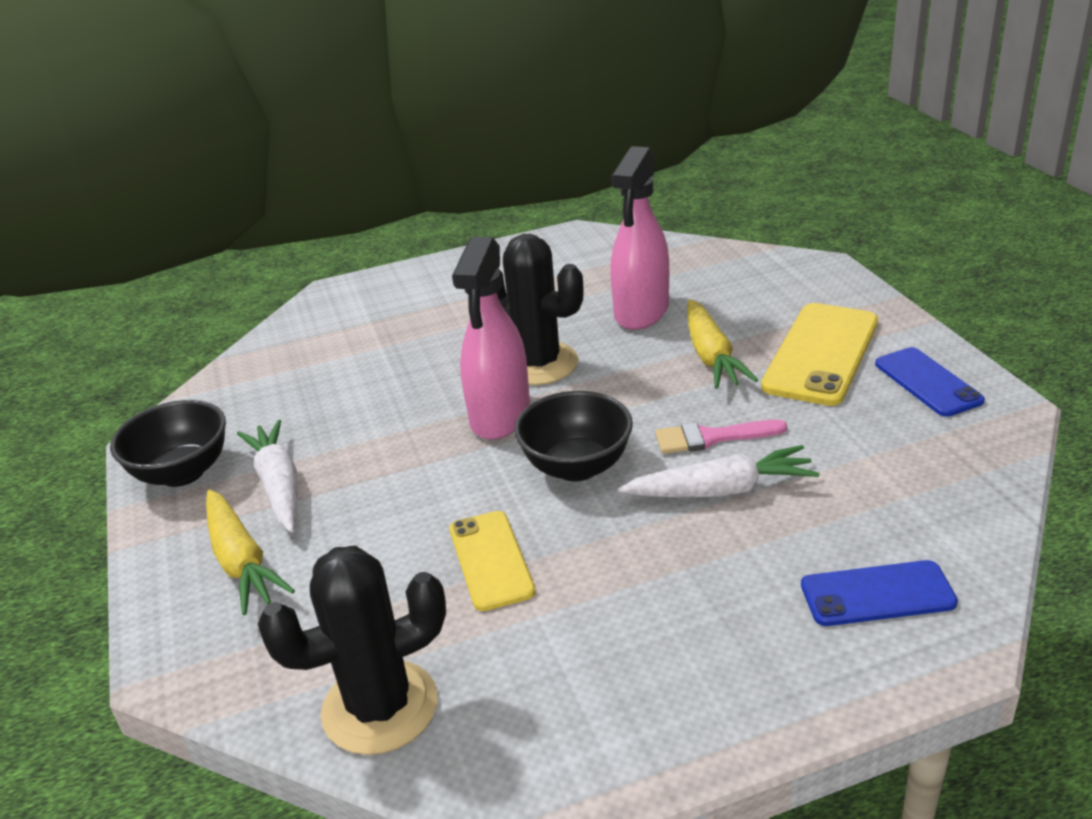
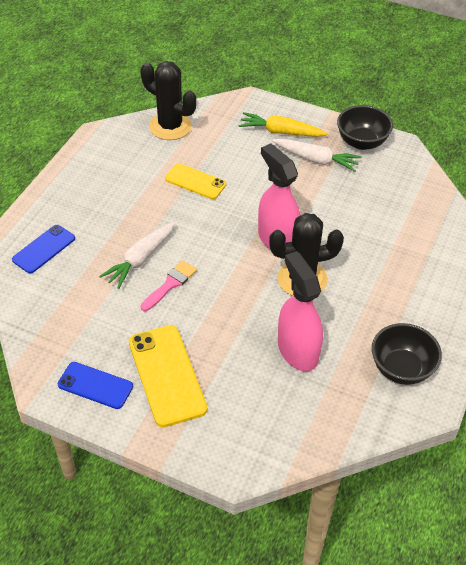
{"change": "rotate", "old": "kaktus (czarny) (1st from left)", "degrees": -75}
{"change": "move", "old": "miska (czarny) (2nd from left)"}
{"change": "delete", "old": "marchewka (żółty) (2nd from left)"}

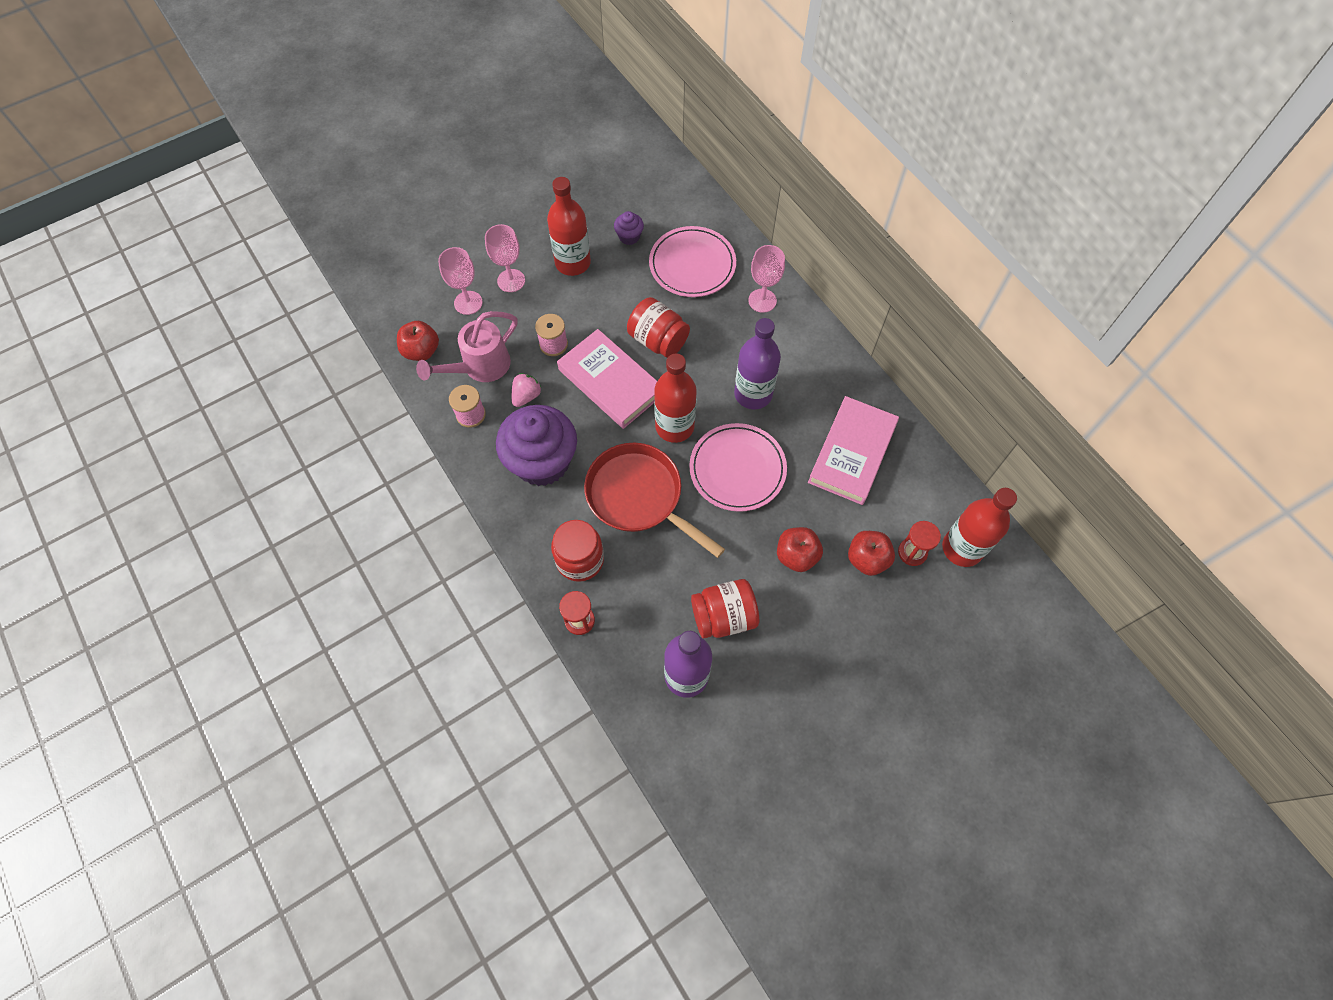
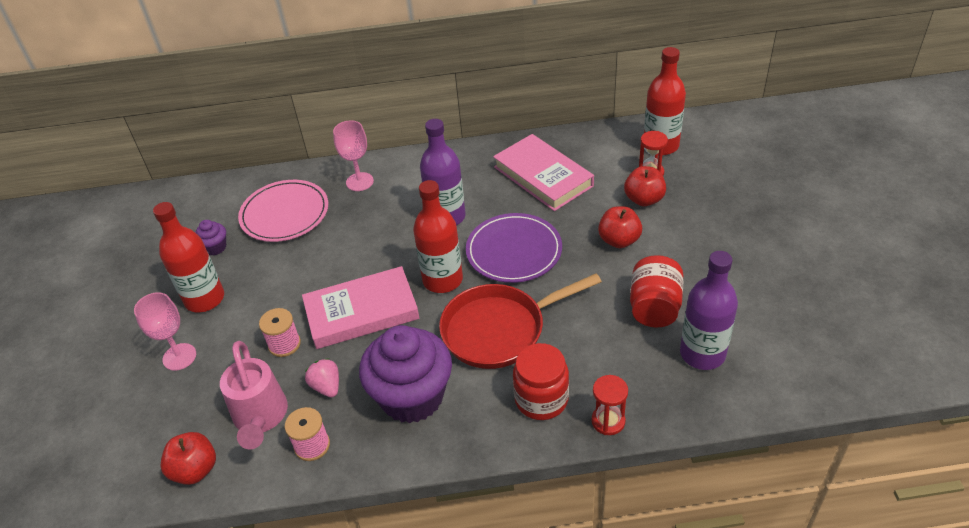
{"change": "delete", "old": "kielich (różowy) (1st from left)"}
{"change": "delete", "old": "słoik (czerwony) (2nd from left)"}
{"change": "recolor", "old": "talerz (różowy) (2nd from left)", "new": "talerz (fioletowy)"}

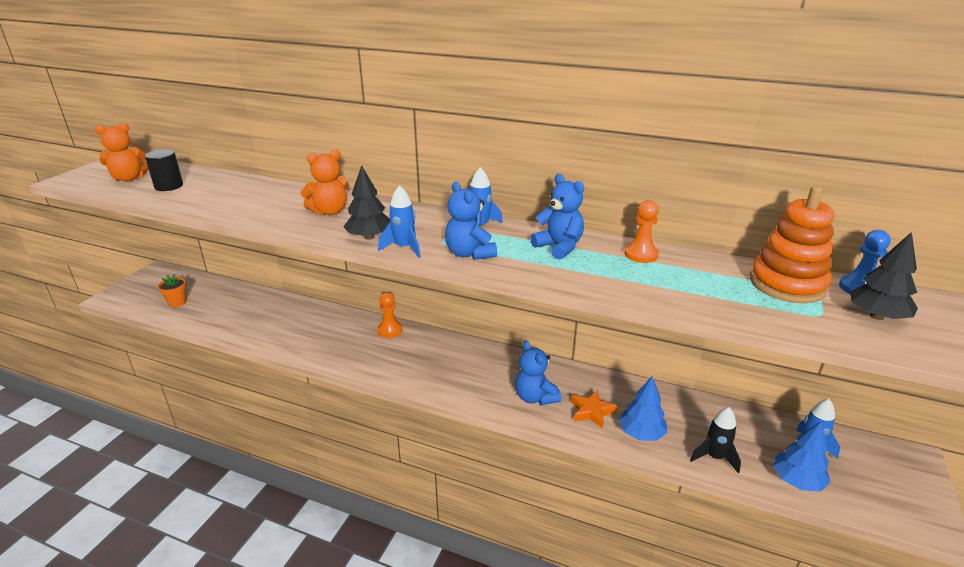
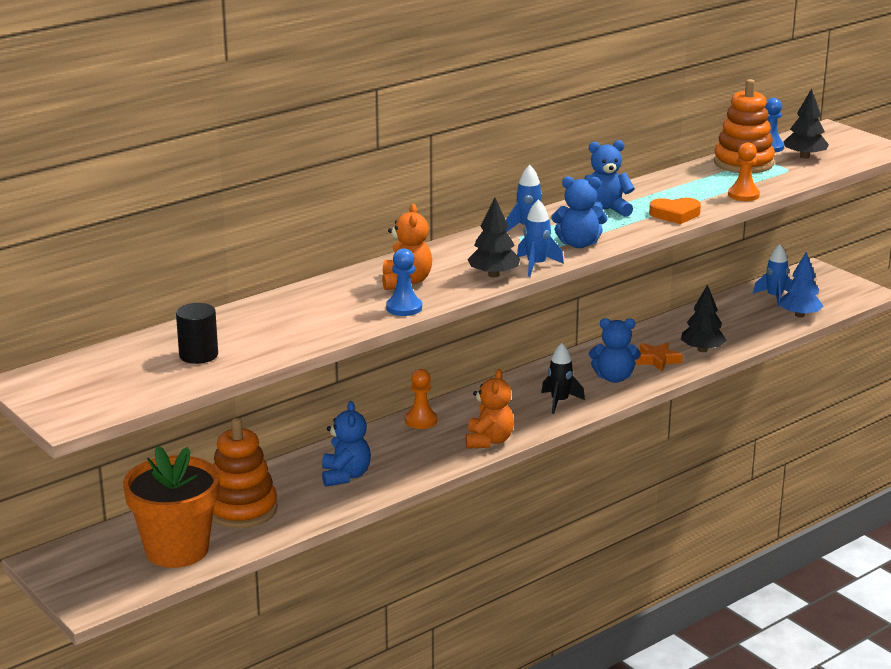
{"change": "move", "old": "miś (pomarańczowy) (1st from left in the first image)", "new": "miś (pomarańczowy) (2nd from left)"}
{"change": "resize", "old": "doniczka (pomarańczowy)", "factor": 2.33}
{"change": "recolor", "old": "drzewko (niebieski) (1st from left)", "new": "drzewko (czarny) (2nd from left)"}
{"change": "move", "old": "pionek (pomarańczowy) (2nd from left)"}
{"change": "move", "old": "rakieta (czarny)"}
{"change": "insert", "new": "zabawka nakładanka (pomarańczowy) (1st from left)"}
{"change": "insert", "new": "miś (niebieski) (1st from left)"}
{"change": "insert", "new": "pionek (niebieski) (1st from left)"}
{"change": "insert", "new": "serce (pomarańczowy)"}

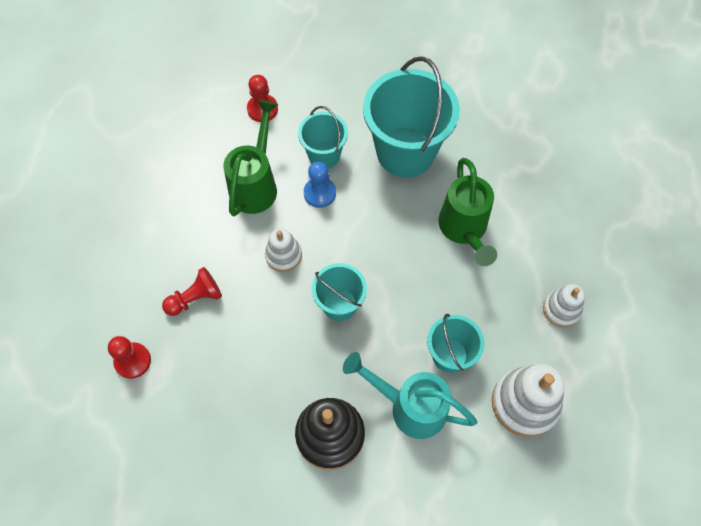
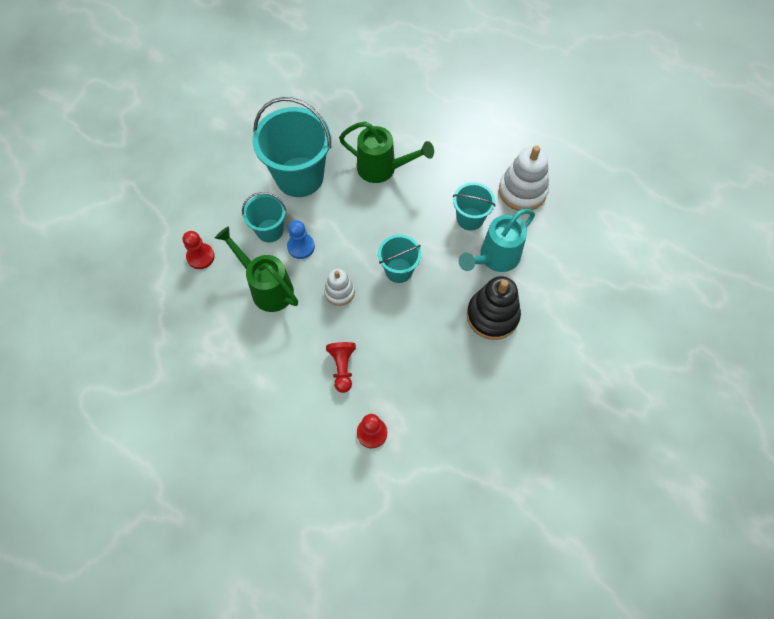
{"change": "delete", "old": "zabawka nakładanka (biały) (3rd from left)"}

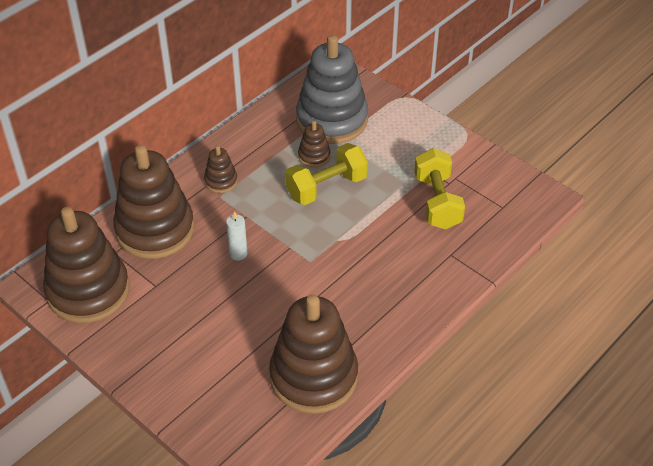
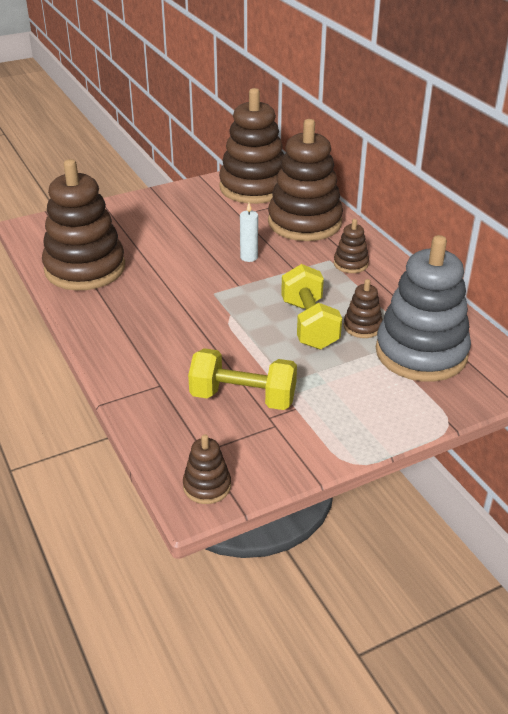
{"change": "insert", "new": "zabawka nakładanka (brązowy) (2nd from left)"}

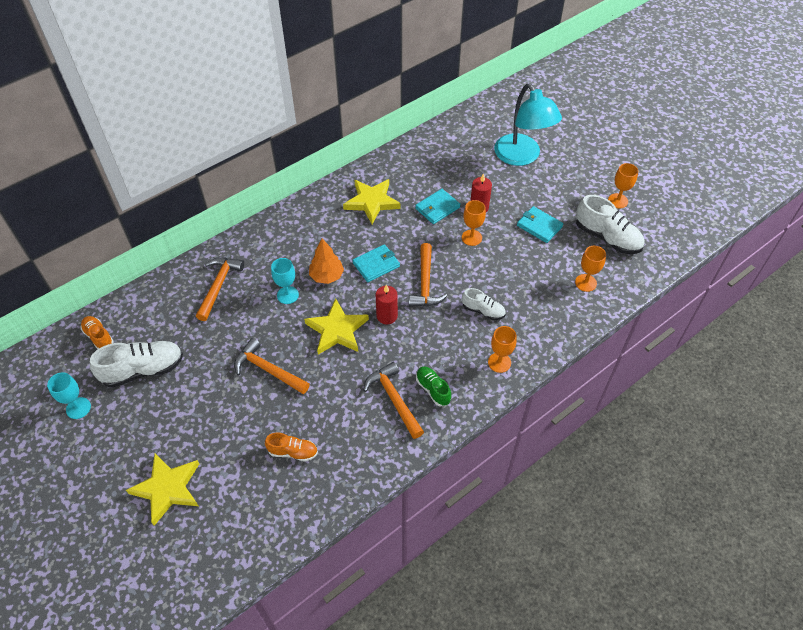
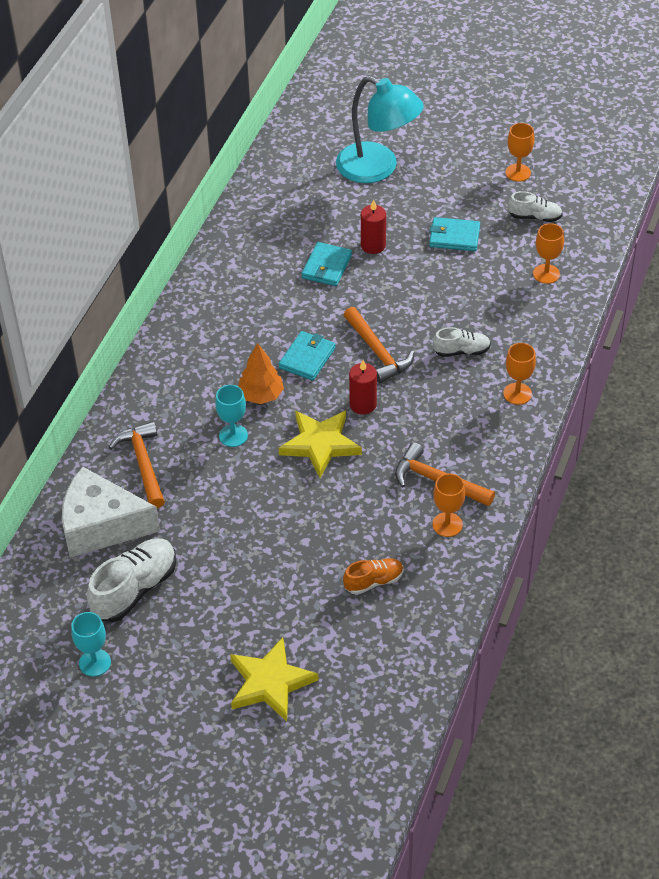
{"change": "delete", "old": "but (pomarańczowy) (1st from left)"}
{"change": "delete", "old": "młotek (pomarańczowy) (2nd from left)"}
{"change": "delete", "old": "gwiazda (żółty) (3rd from left)"}
{"change": "delete", "old": "but (zielony)"}
{"change": "move", "old": "kielich (pomarańczowy) (1st from left)"}
{"change": "resize", "old": "but (biały) (3rd from left)", "factor": 0.57}
{"change": "insert", "new": "ser (biały)"}

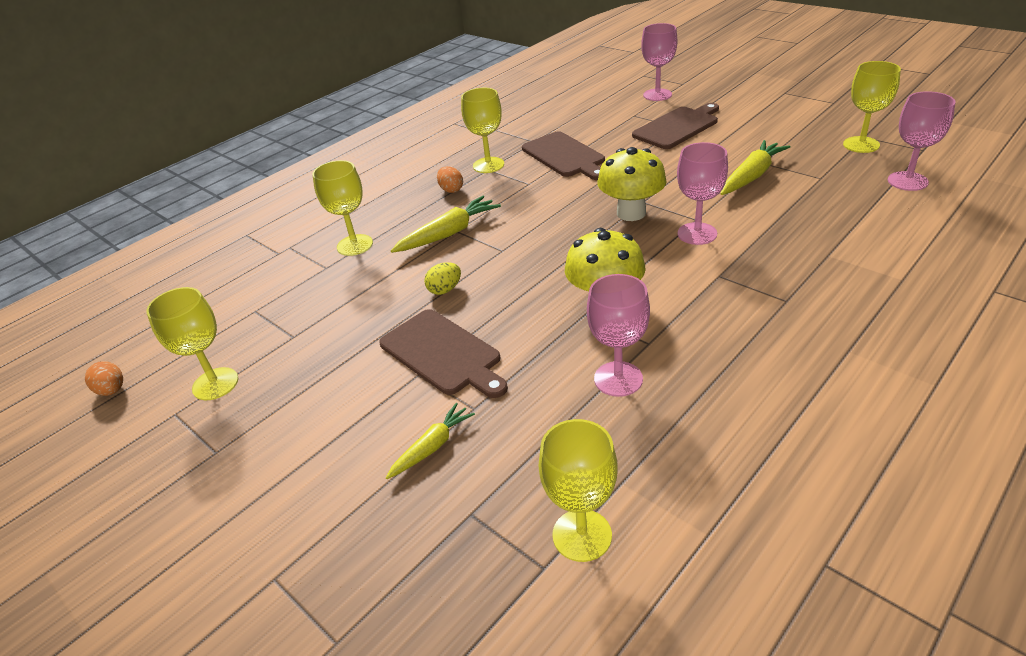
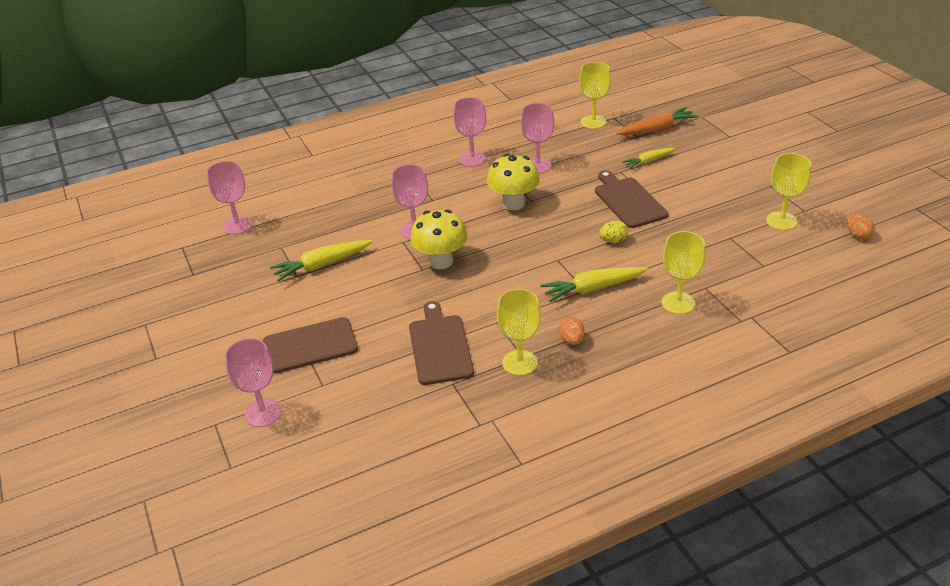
{"change": "delete", "old": "kielich (żółty) (5th from left)"}
{"change": "insert", "new": "kielich (różowy) (4th from left)"}
{"change": "insert", "new": "marchewka (pomarańczowy)"}

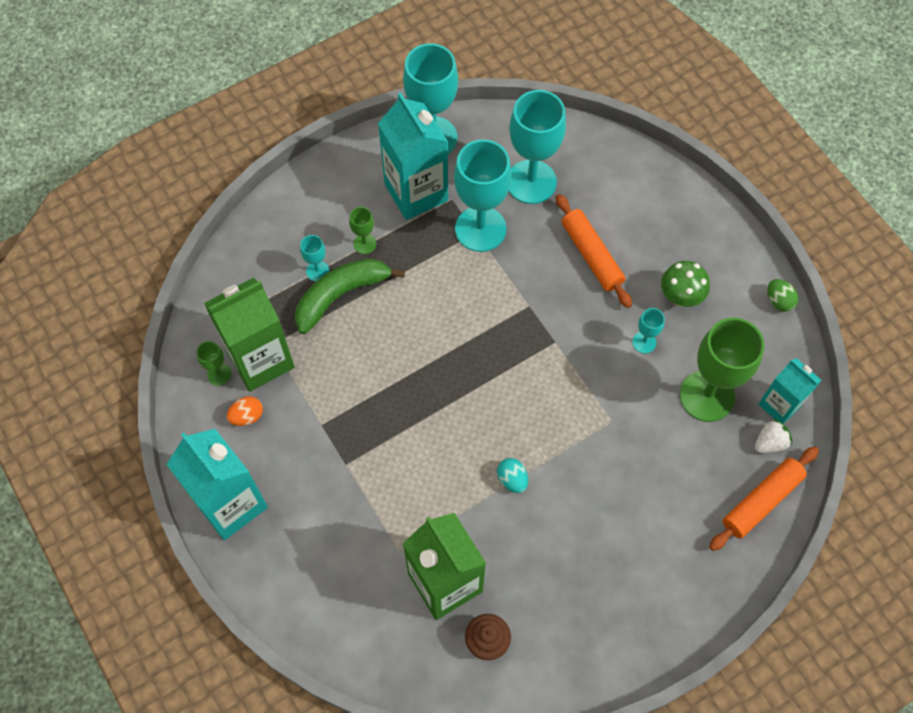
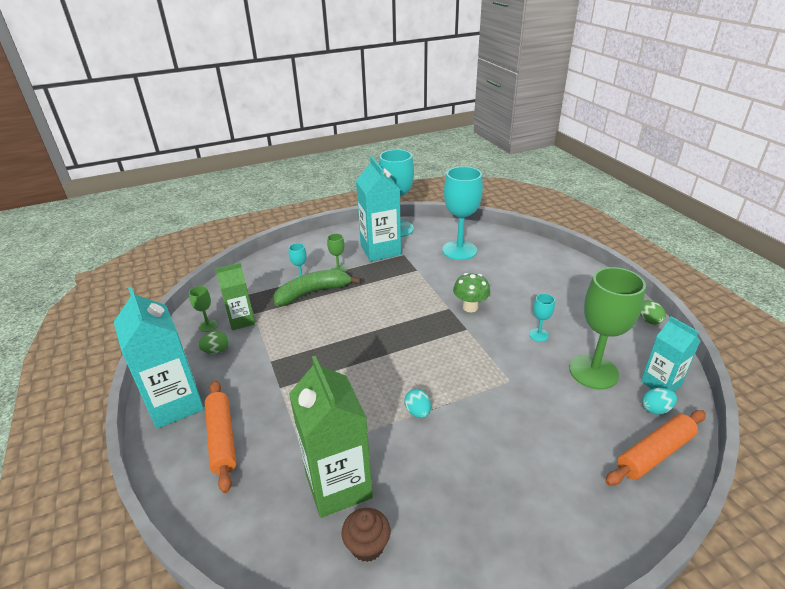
{"change": "resize", "old": "karton mleka (zielony) (1st from left)", "factor": 0.6}
{"change": "recolor", "old": "jajko (pomarańczowy)", "new": "jajko (zielony) (1st from left)"}
{"change": "delete", "old": "kielich (turkusowy) (3rd from left)"}
{"change": "move", "old": "wałek do ciasta (pomarańczowy) (1st from left)"}
{"change": "move", "old": "grzyb (zielony)"}
{"change": "replace", "old": "truskawka (biały)", "new": "jajko (turkusowy) (2nd from left)"}

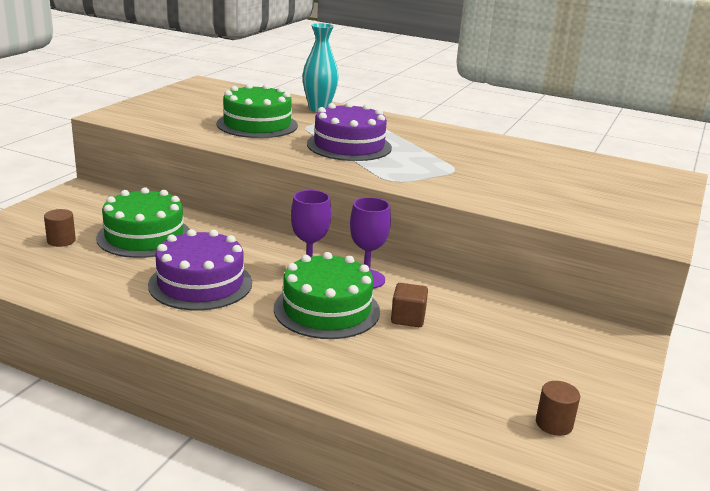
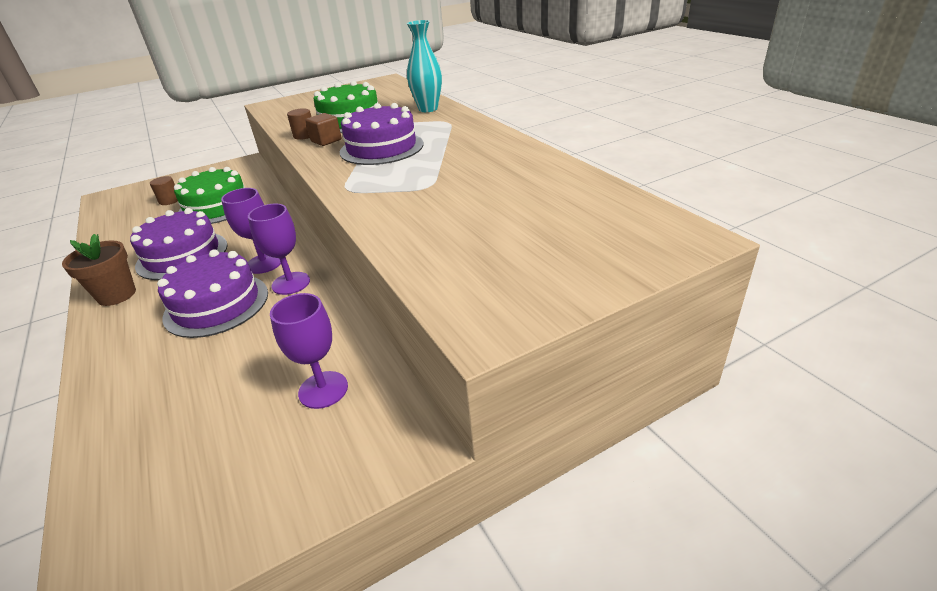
{"change": "recolor", "old": "tort (zielony) (3rd from left)", "new": "tort (fioletowy) (2nd from left)"}
{"change": "move", "old": "sześcian (brązowy)"}
{"change": "move", "old": "walec (brązowy) (2nd from left)"}
{"change": "insert", "new": "doniczka (brązowy)"}
{"change": "insert", "new": "kielich (fioletowy) (3rd from left)"}

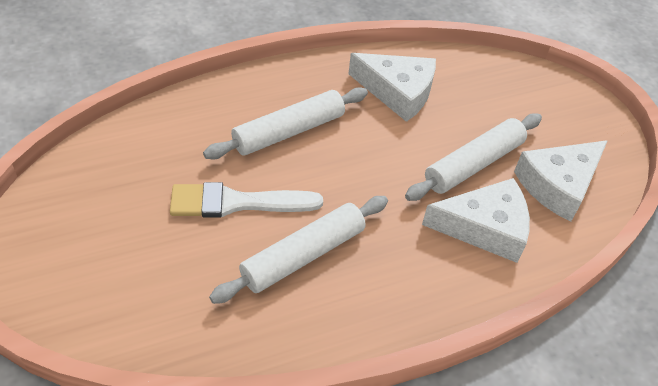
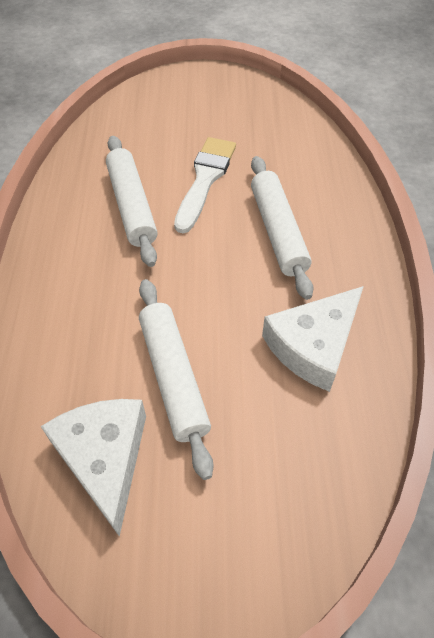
{"change": "delete", "old": "ser (biały) (2nd from left)"}

